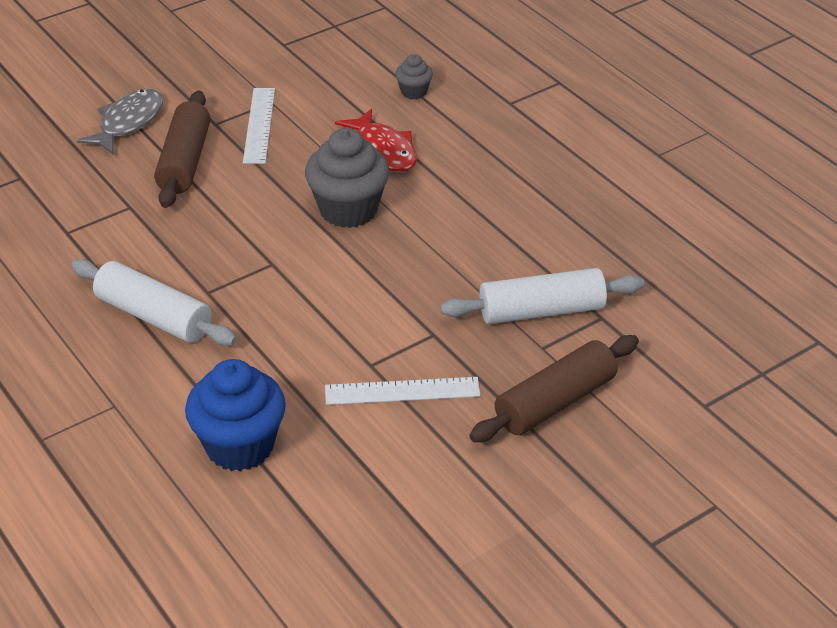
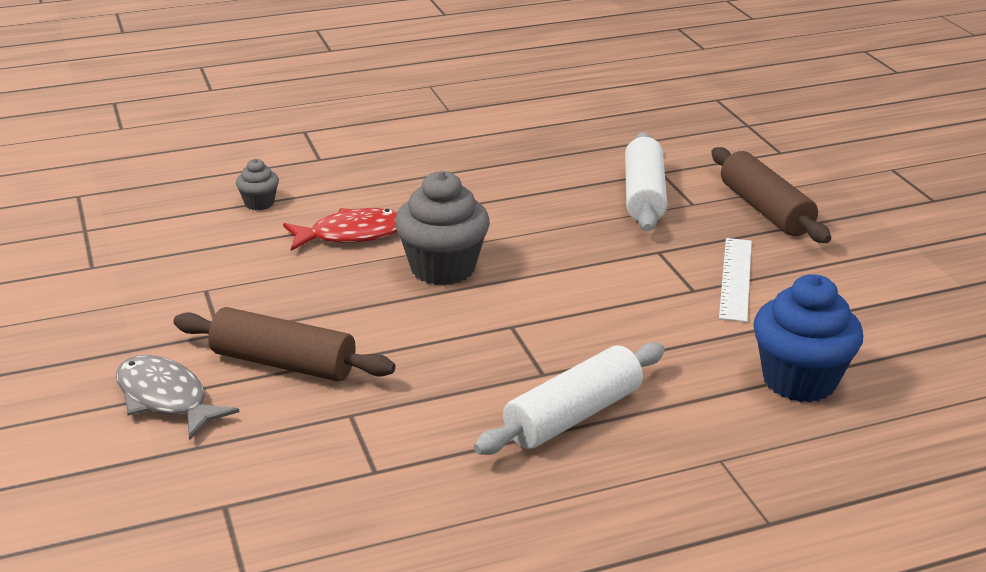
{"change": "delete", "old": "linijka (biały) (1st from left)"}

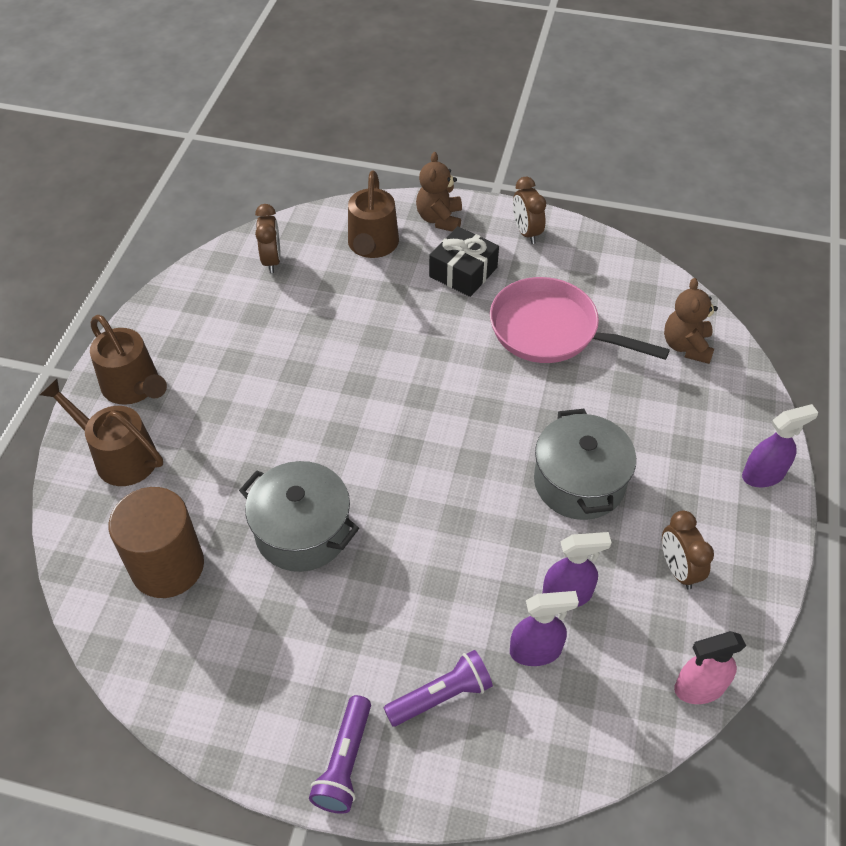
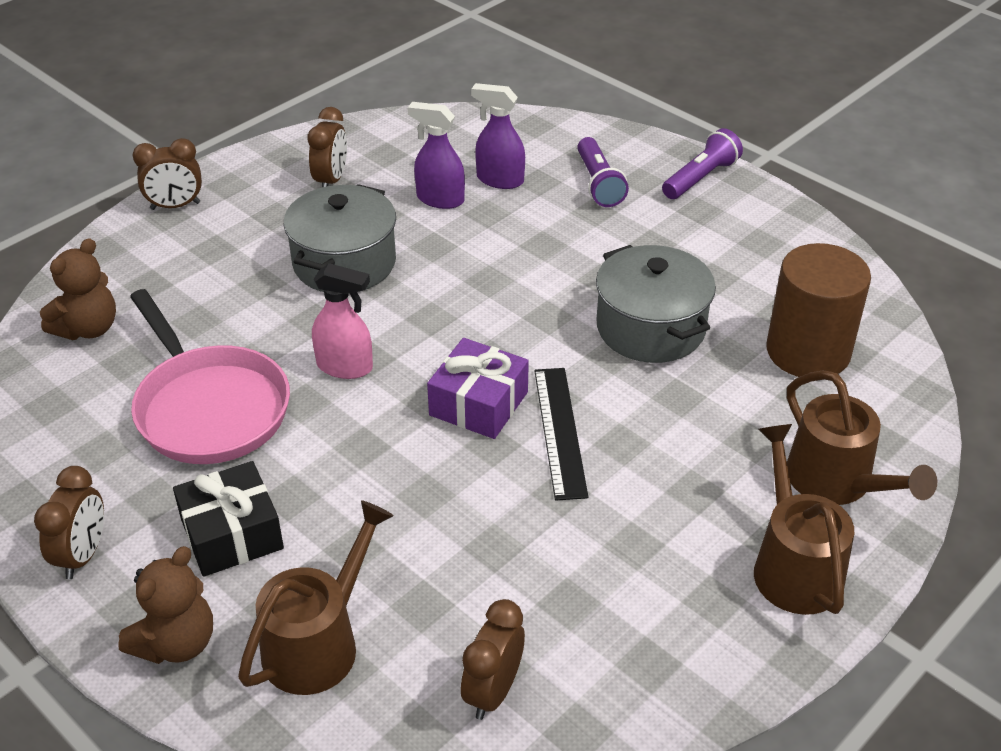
{"change": "rotate", "old": "latarka (fioletowy) (2nd from left in the first image)", "degrees": -105}
{"change": "move", "old": "spryskiwacz (różowy)"}
{"change": "replace", "old": "spryskiwacz (fioletowy) (3rd from left)", "new": "budzik (brązowy) (2nd from left)"}
{"change": "insert", "new": "prezent (fioletowy)"}
{"change": "insert", "new": "linijka (czarny)"}

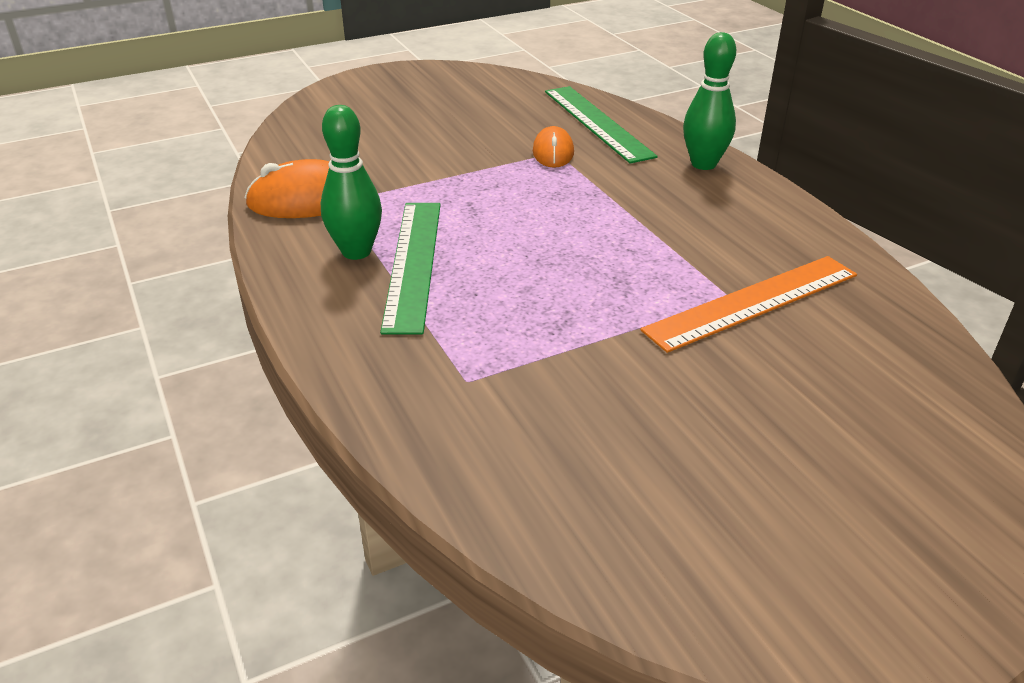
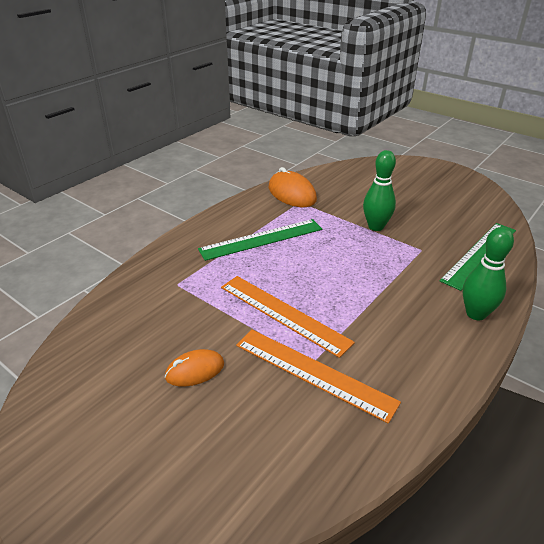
{"change": "move", "old": "kręgiel (zielony) (1st from left)"}
{"change": "move", "old": "myszka (pomarańczowy) (2nd from left in the first image)", "new": "myszka (pomarańczowy) (1st from left)"}
{"change": "insert", "new": "linijka (pomarańczowy) (1st from left)"}

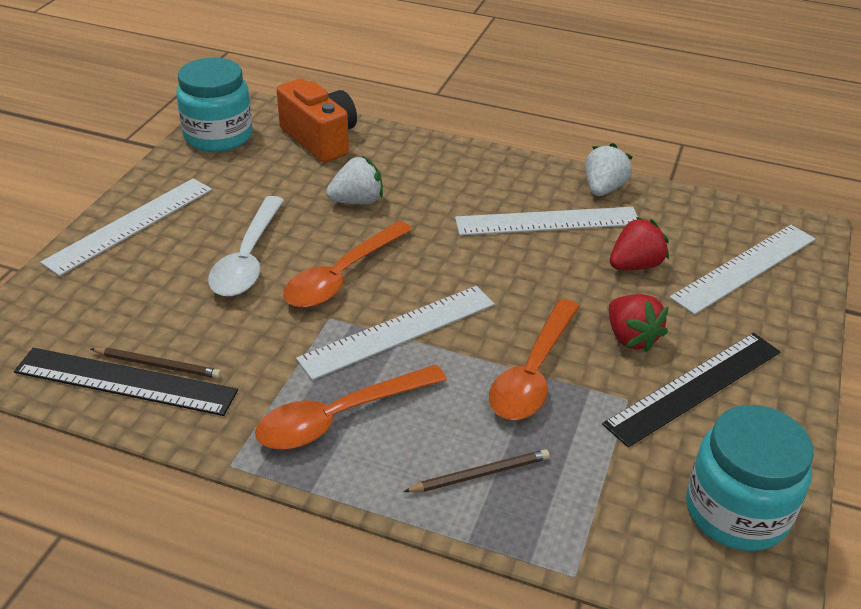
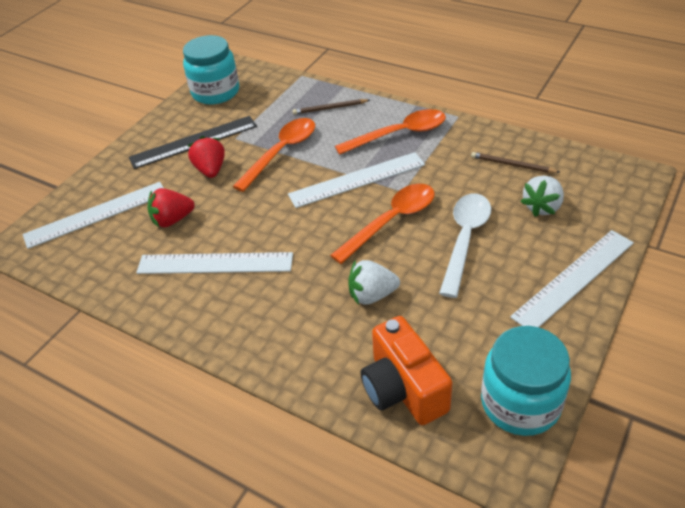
{"change": "delete", "old": "linijka (czarny) (1st from left)"}
{"change": "move", "old": "truskawka (biały) (2nd from left)"}

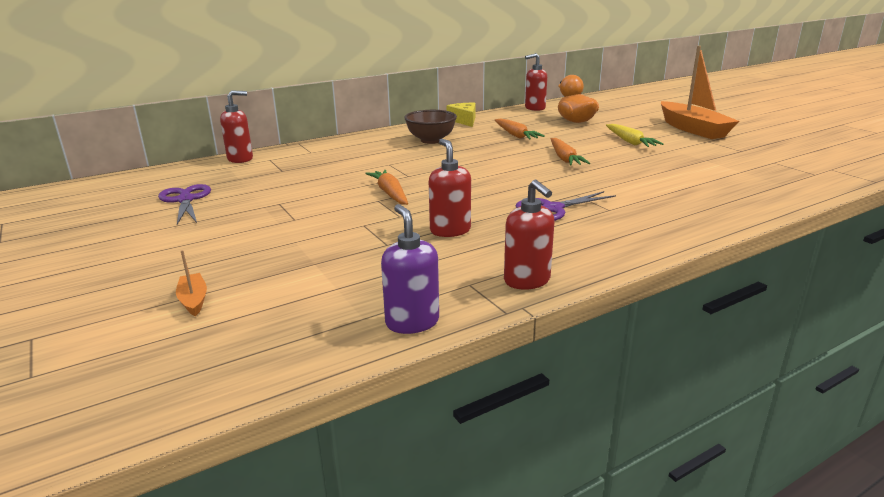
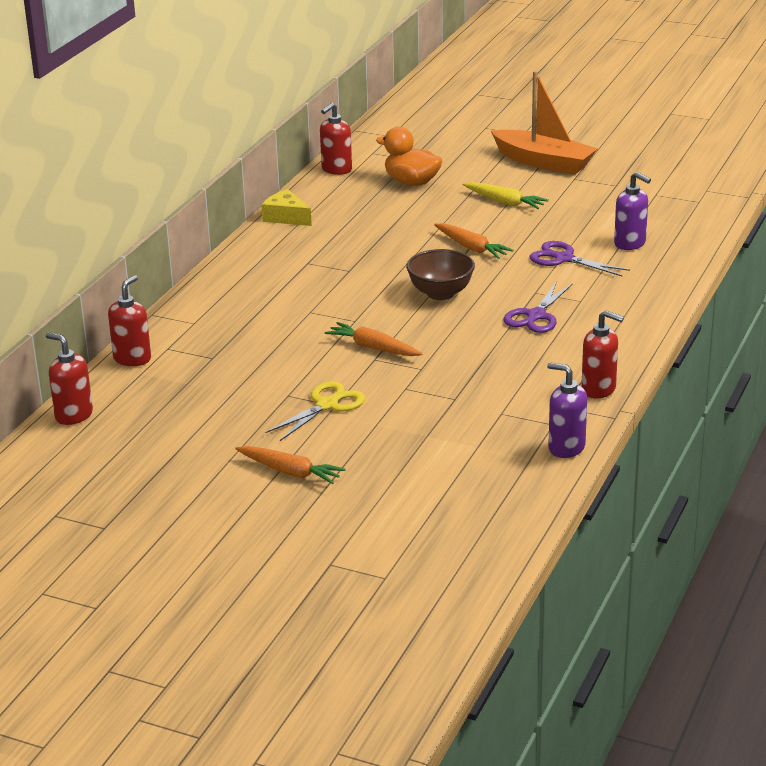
{"change": "move", "old": "nożyczki (fioletowy) (1st from left in the first image)", "new": "nożyczki (fioletowy) (2nd from left)"}
{"change": "delete", "old": "łódka (pomarańczowy) (1st from left)"}
{"change": "move", "old": "miska (brązowy)"}
{"change": "move", "old": "dozownik mydła (czerwony) (2nd from left in the first image)", "new": "dozownik mydła (czerwony) (1st from left)"}
{"change": "move", "old": "marchewka (pomarańczowy) (2nd from left in the first image)", "new": "marchewka (pomarańczowy) (1st from left)"}
{"change": "insert", "new": "nożyczki (żółty)"}
{"change": "insert", "new": "dozownik mydła (fioletowy) (2nd from left)"}

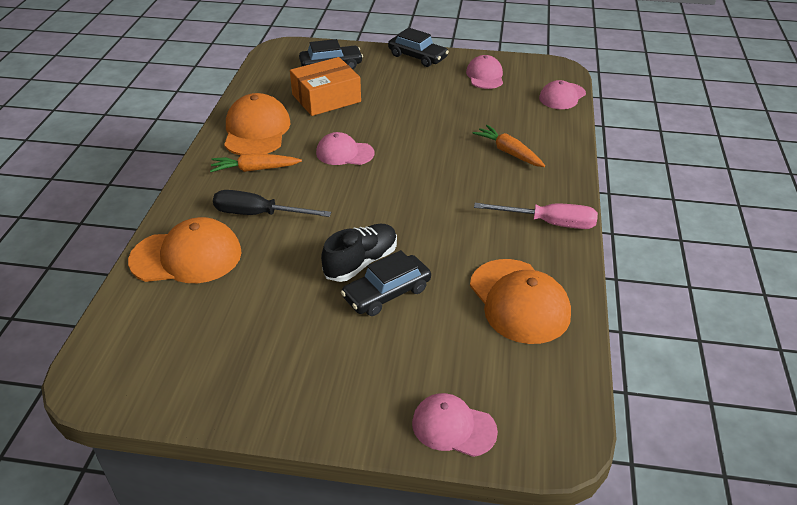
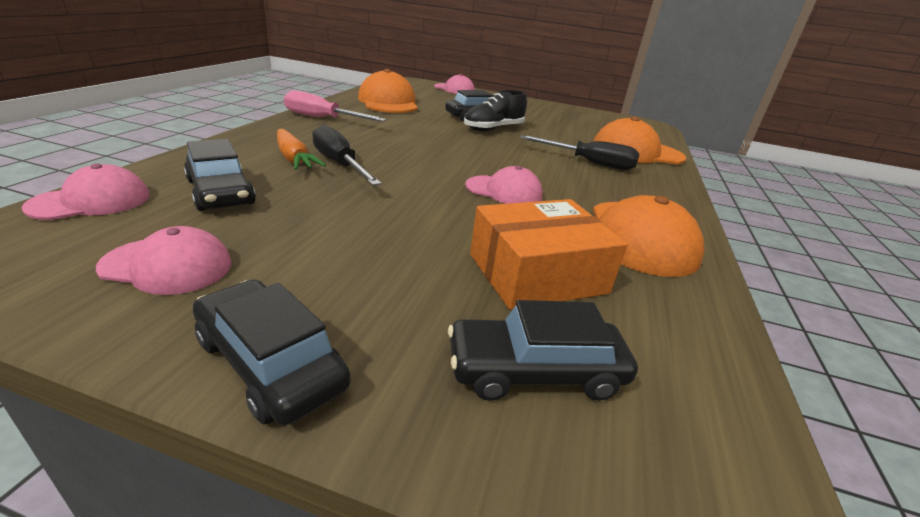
{"change": "delete", "old": "marchewka (pomarańczowy) (1st from left)"}
{"change": "rotate", "old": "czapka (różowy) (3rd from left in the first image)", "degrees": -90}
{"change": "insert", "new": "samochód (czarny) (1st from left)"}
{"change": "insert", "new": "śrubokręt (czarny) (1st from left)"}

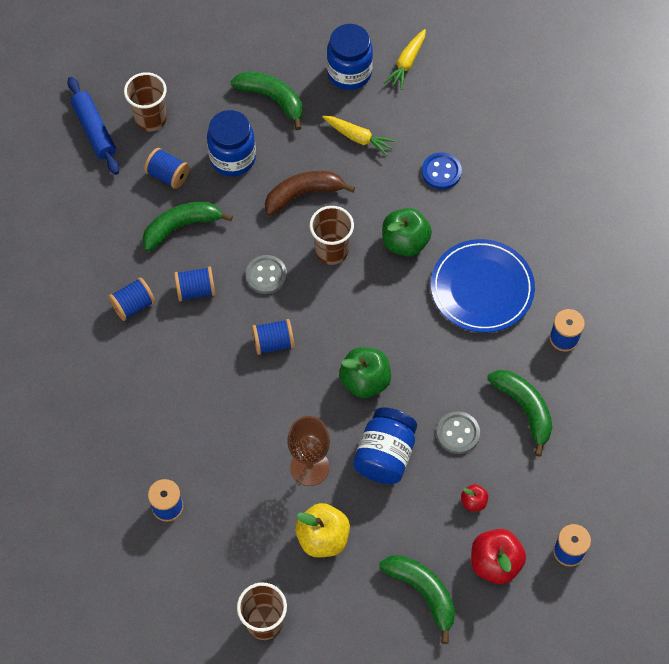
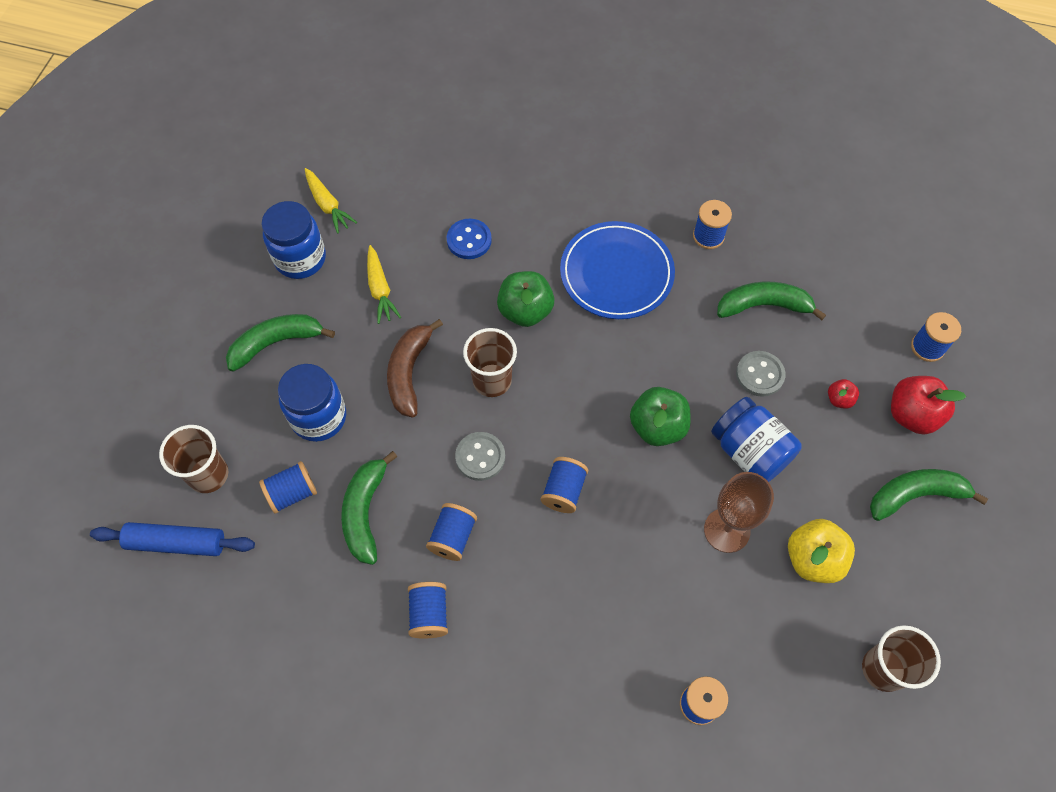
{"change": "rotate", "old": "marchewka (żółty) (1st from left in the first image)", "degrees": 105}

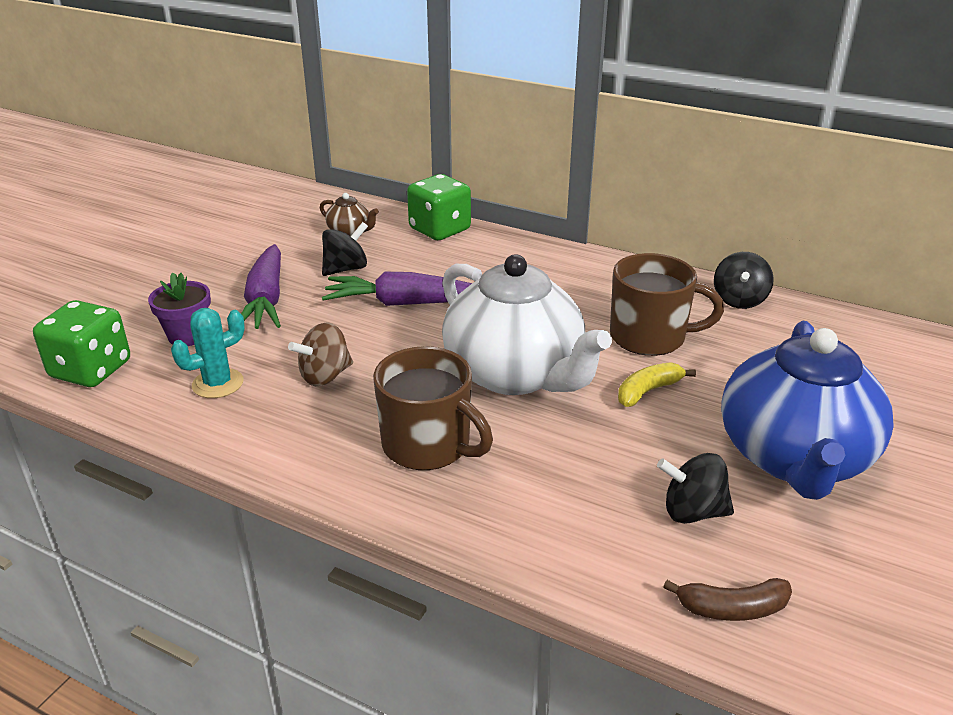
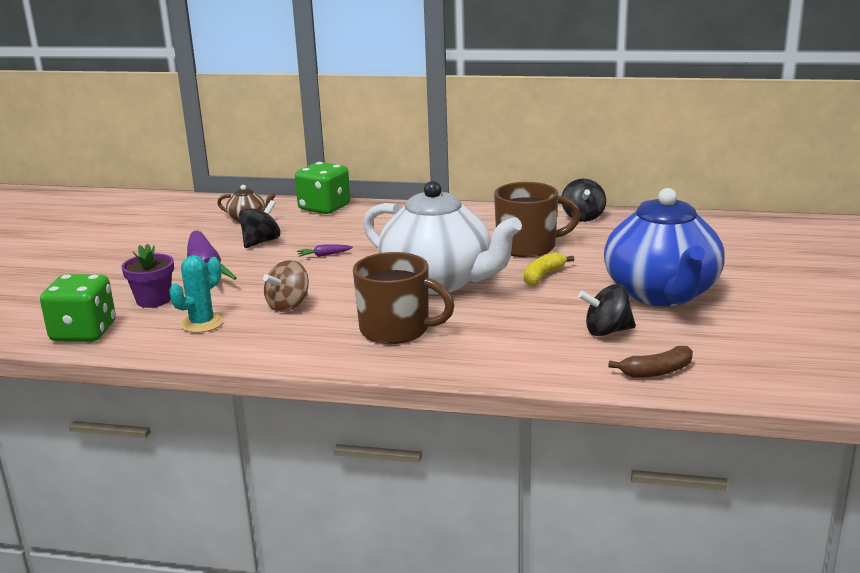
{"change": "resize", "old": "marchewka (fioletowy) (2nd from left)", "factor": 0.4}

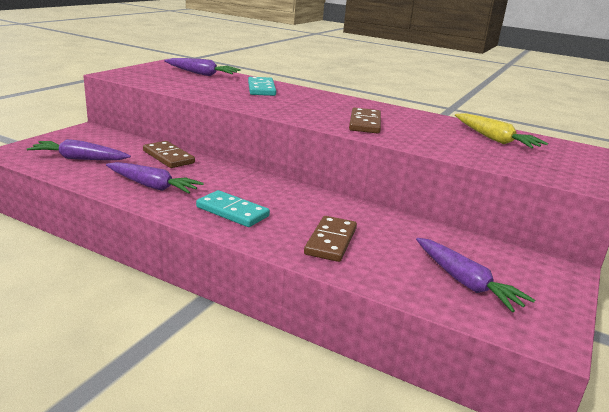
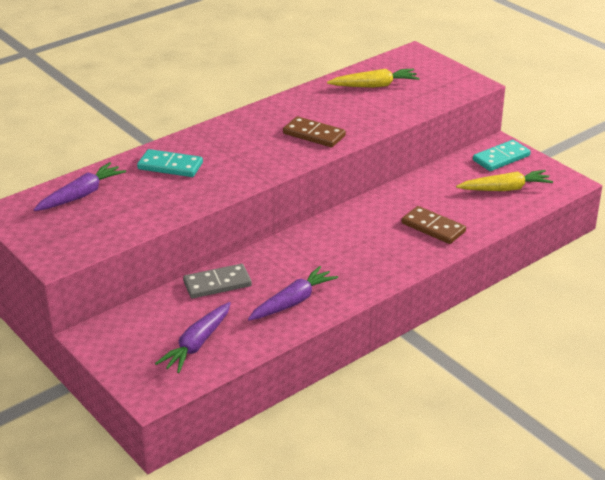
{"change": "recolor", "old": "kostka domina (brązowy) (1st from left)", "new": "kostka domina (szary)"}
{"change": "move", "old": "kostka domina (turkusowy) (1st from left in the first image)", "new": "kostka domina (turkusowy) (2nd from left)"}
{"change": "recolor", "old": "marchewka (fioletowy) (4th from left)", "new": "marchewka (żółty) (2nd from left)"}

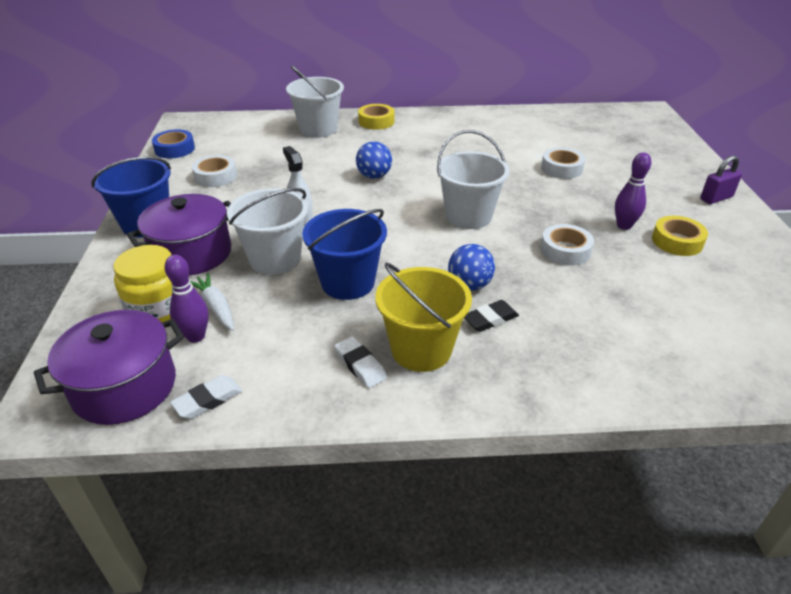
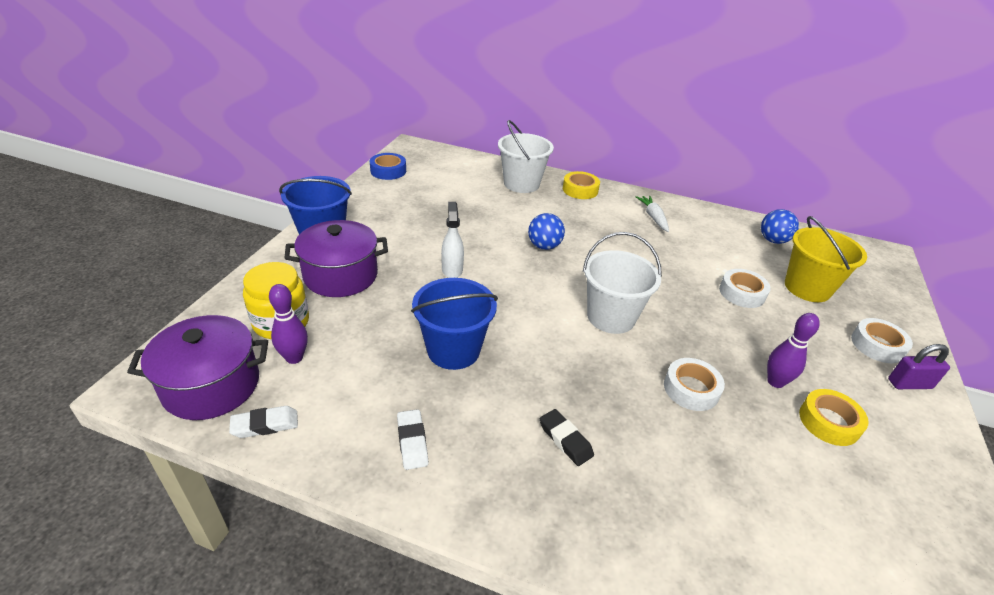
{"change": "move", "old": "marchewka (biały)"}
{"change": "move", "old": "taśma klejąca (biały) (1st from left in the first image)", "new": "taśma klejąca (biały) (3rd from left)"}
{"change": "delete", "old": "wiadro (biały) (1st from left)"}
{"change": "move", "old": "wiadro (żółty)"}
{"change": "move", "old": "piłka (niebieski) (2nd from left)"}
{"change": "rotate", "old": "gumka do mazania (czarny)", "degrees": 60}

